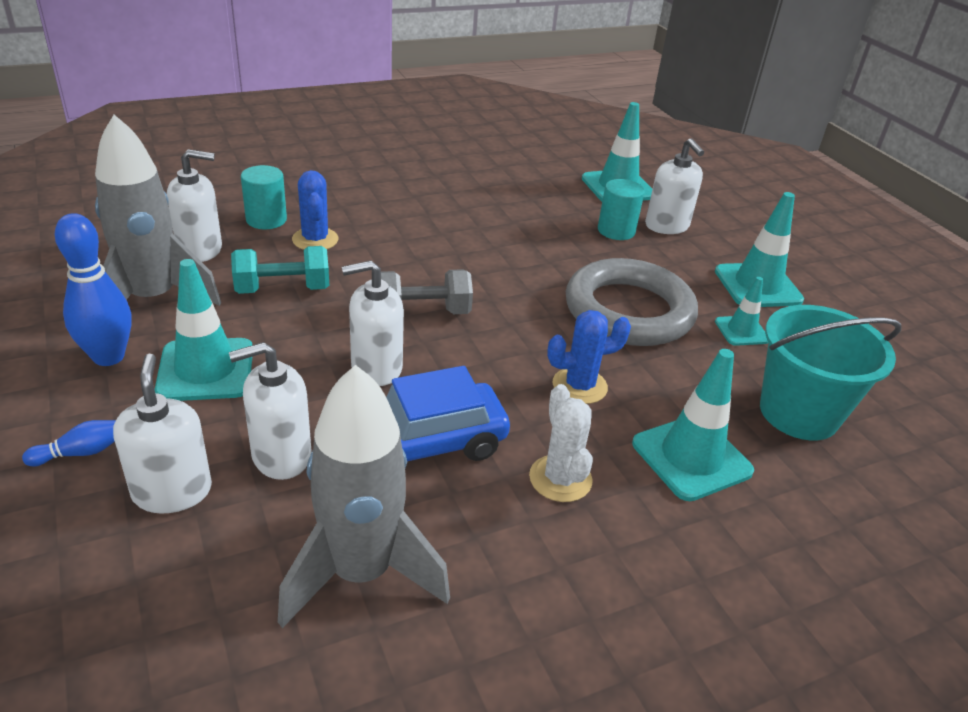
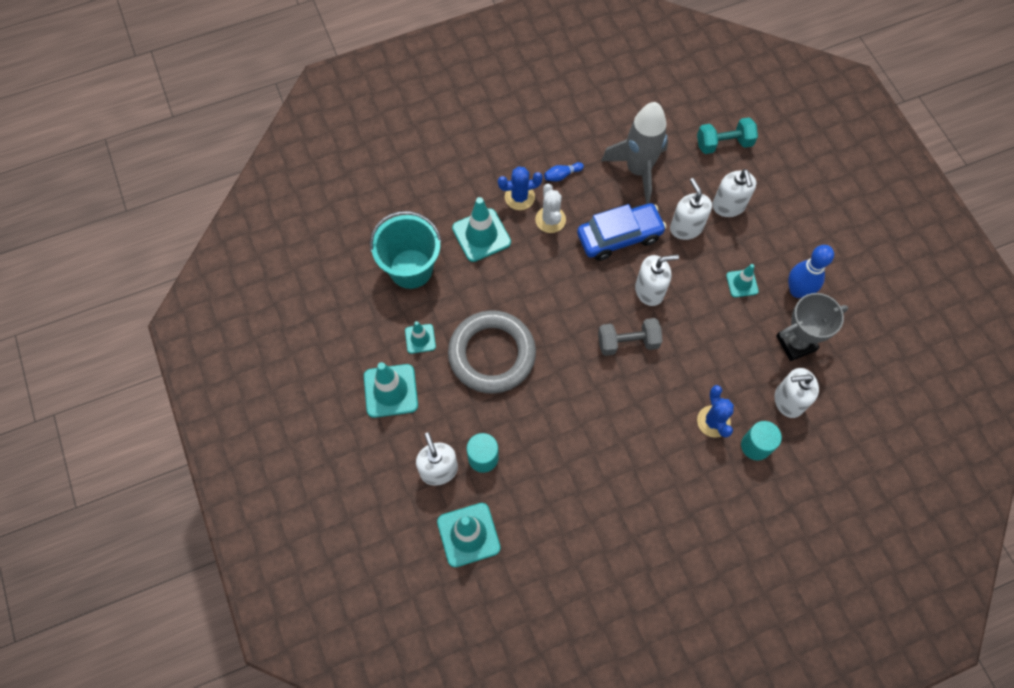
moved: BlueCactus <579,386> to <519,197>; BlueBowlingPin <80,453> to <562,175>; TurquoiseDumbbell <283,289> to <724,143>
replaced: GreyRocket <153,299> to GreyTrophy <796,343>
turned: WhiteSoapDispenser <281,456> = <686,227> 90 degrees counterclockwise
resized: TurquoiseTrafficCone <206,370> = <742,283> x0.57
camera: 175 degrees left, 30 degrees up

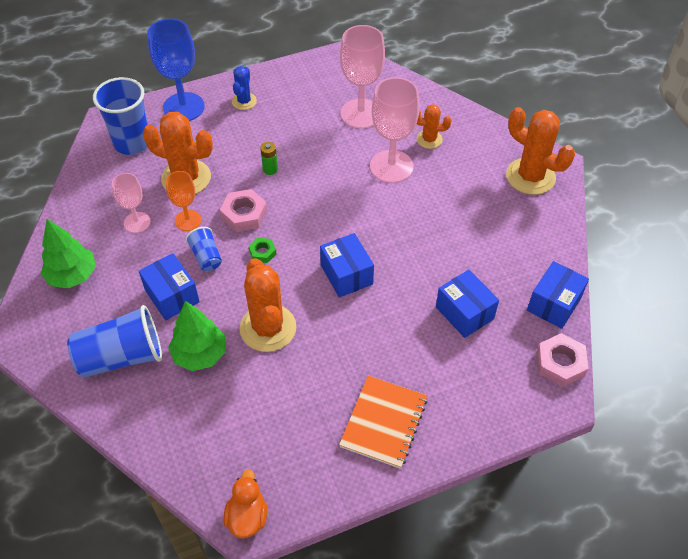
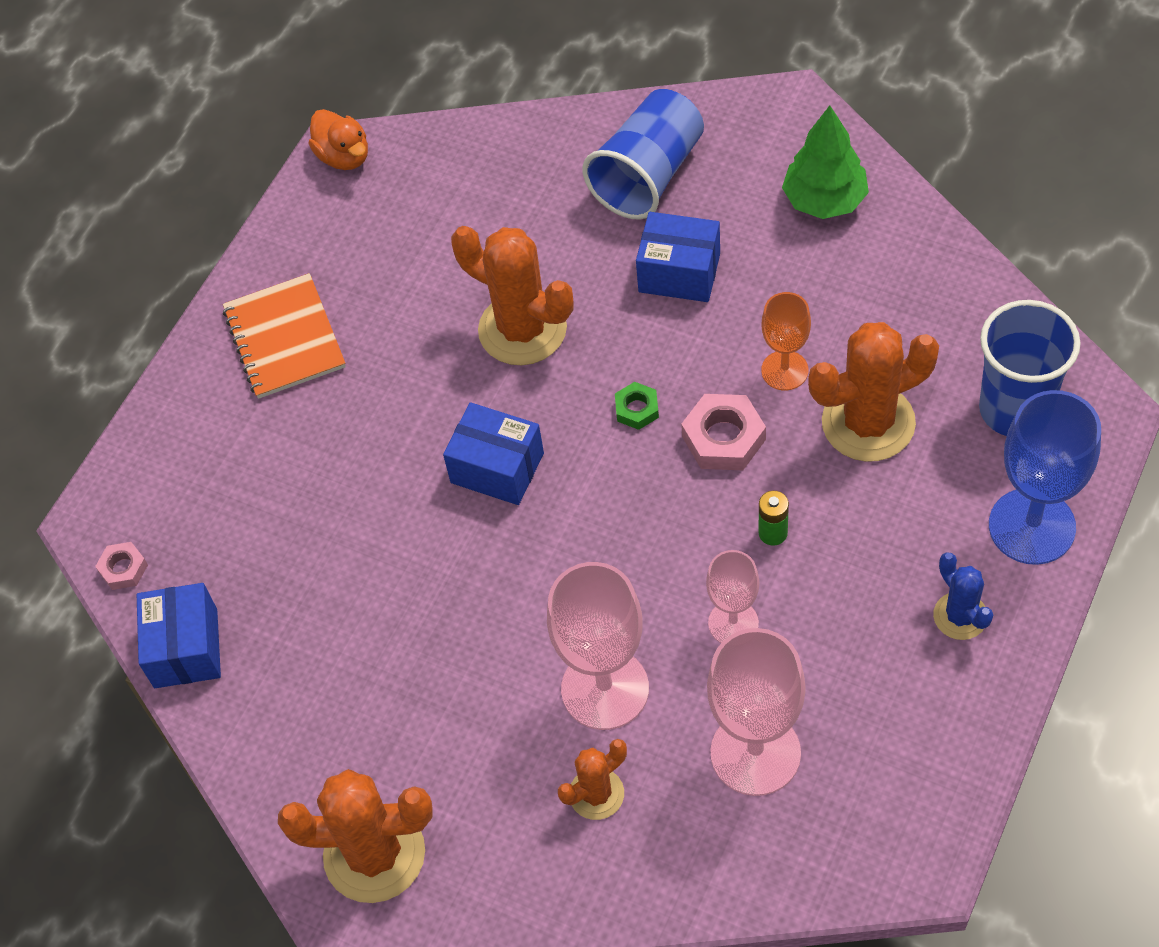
removed: GreenTree <200,354>; BlueCup <206,257>; BlueBox <464,313>
moved: PinkGoblet <137,222> to <733,623>
resized: PinkNut <560,363> = <123,569> x0.58
camera: 145 degrees right, 5 degrees up

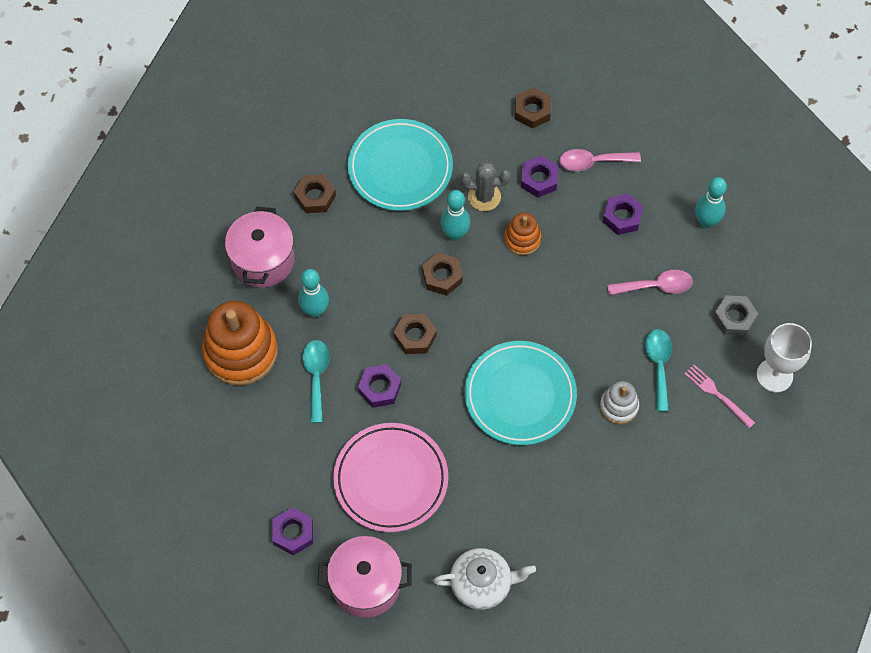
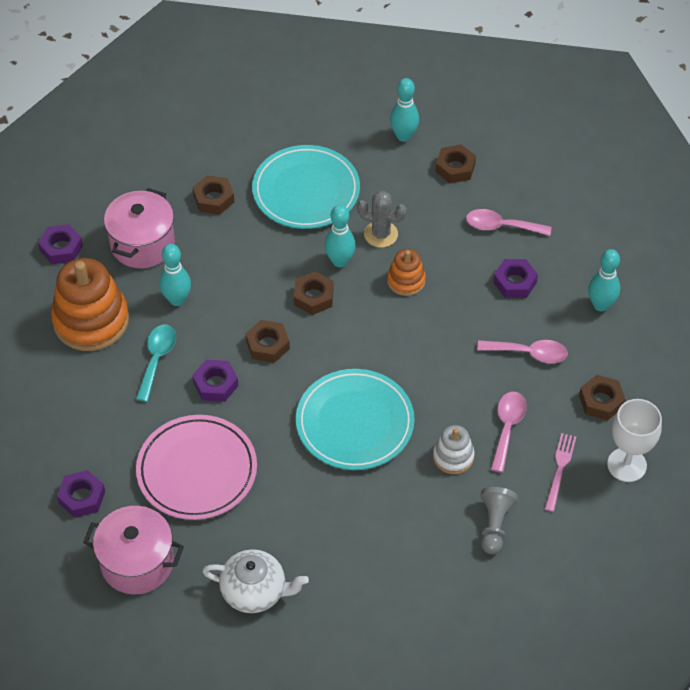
added: TurquoiseBowlingPin <403,136>; GreyPawn <494,525>
moved: PurpleNut <539,179> to <61,248>
recoloured: TurquoiseSpoon <658,365> to PinkSpoon <507,428>; GreyNut <734,318> to BrownNut <601,401>
turned: PinkFork <717,394> = <560,469> 45 degrees clockwise
camera: 15 degrees right, 10 degrees down

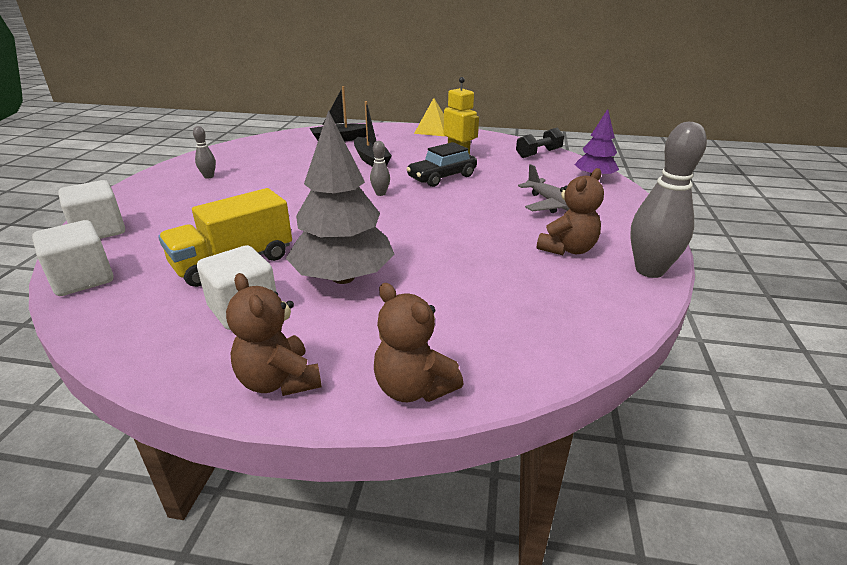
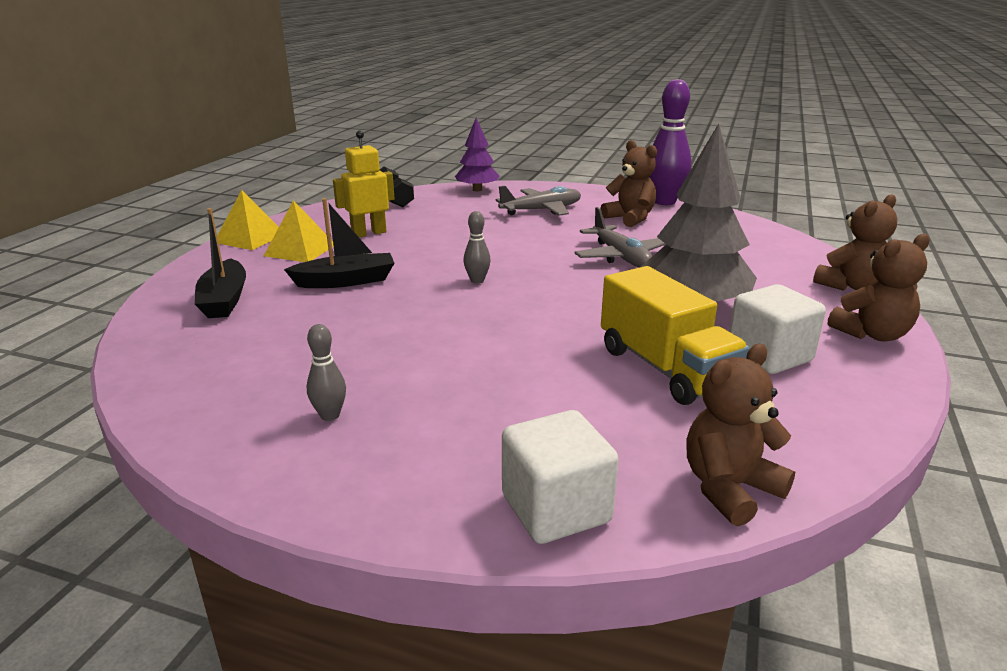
removed: BlackCar <442,177>
added: YellowPyramid <300,250>; GreyPlane <621,257>
replaced: WhiteCube <82,279> to BrownTeddyBear <729,488>
recoloured: GreyBowlingPin <649,270> to PurpleBowlingPin <664,202>
camera: 80 degrees left, 5 degrees down

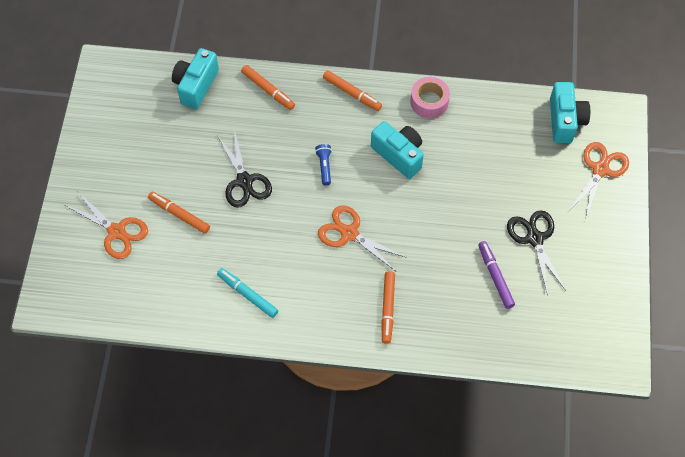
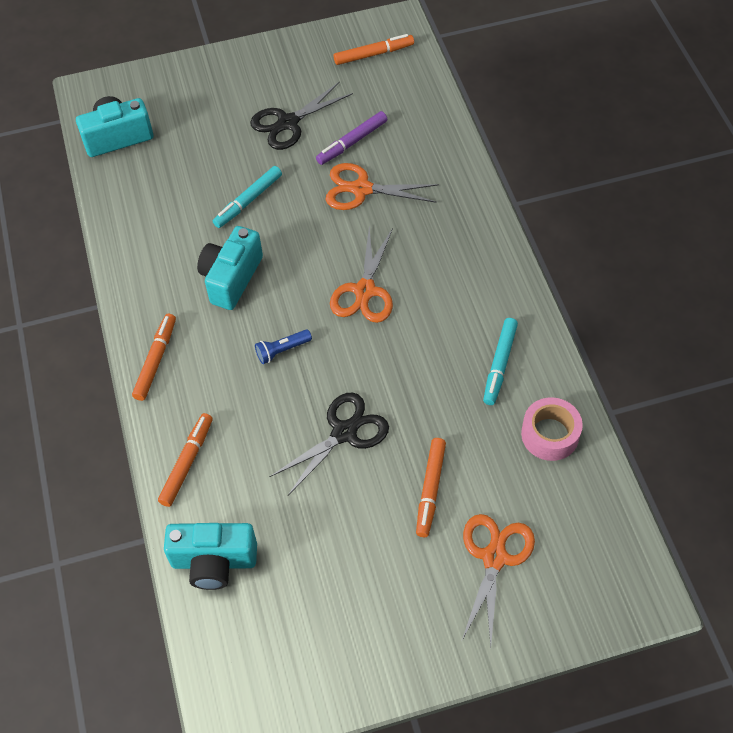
added: TurquoiseMarker <248,201>
moved: OrangeScissors <600,169> to <361,189>; OrangeMarker <387,309> to <374,54>; PinkTape <429,102> to <550,434>
camera: 110 degrees left, 5 degrees down

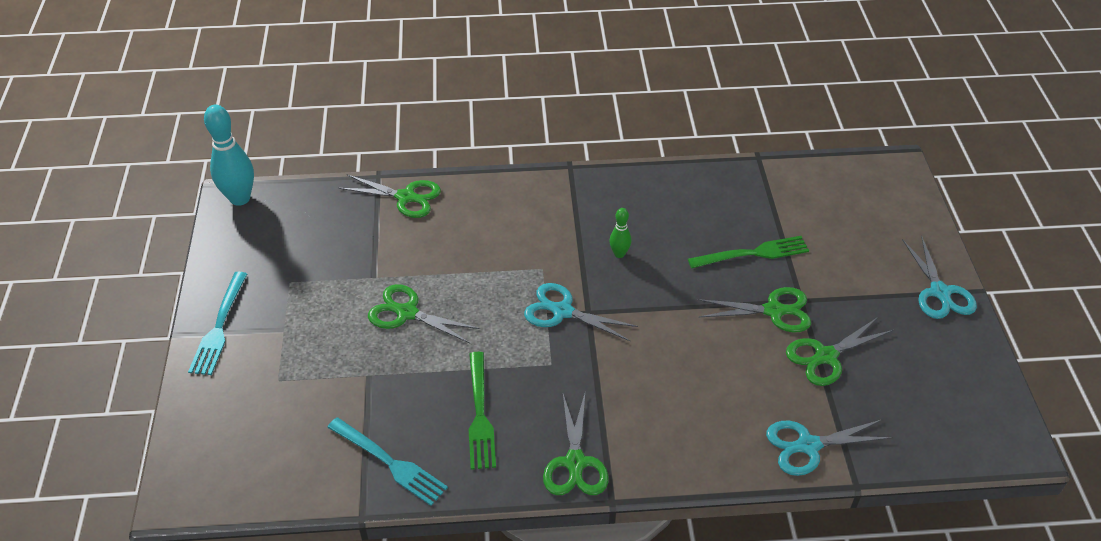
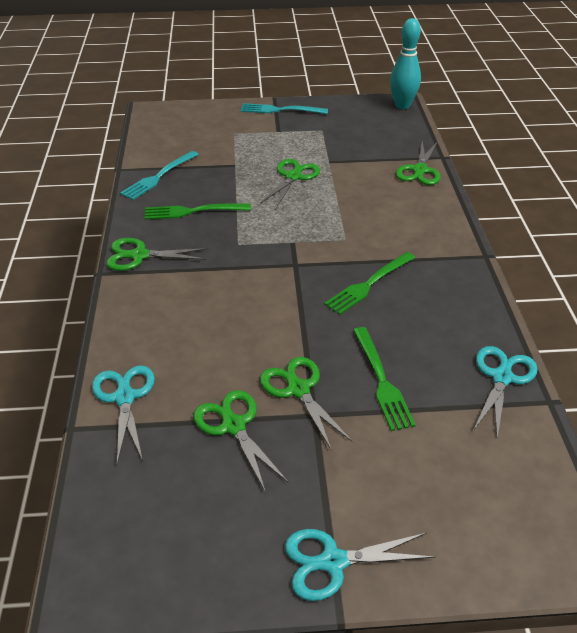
moved: TurquoiseScissors <562,311> to <502,378>
replaced: GreenBowlingPin <619,254> to GreenFork <369,284>
turned: GreenScissors <773,311> = <298,390> 150 degrees clockwise
camera: 90 degrees right, 5 degrees down

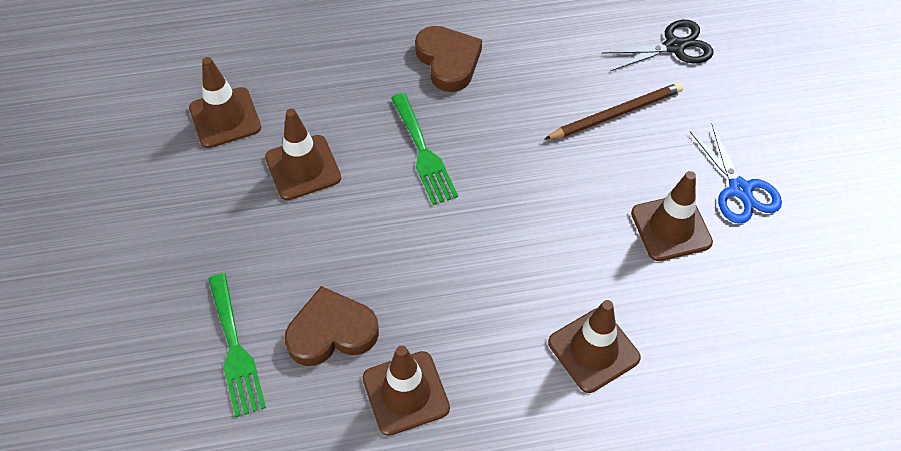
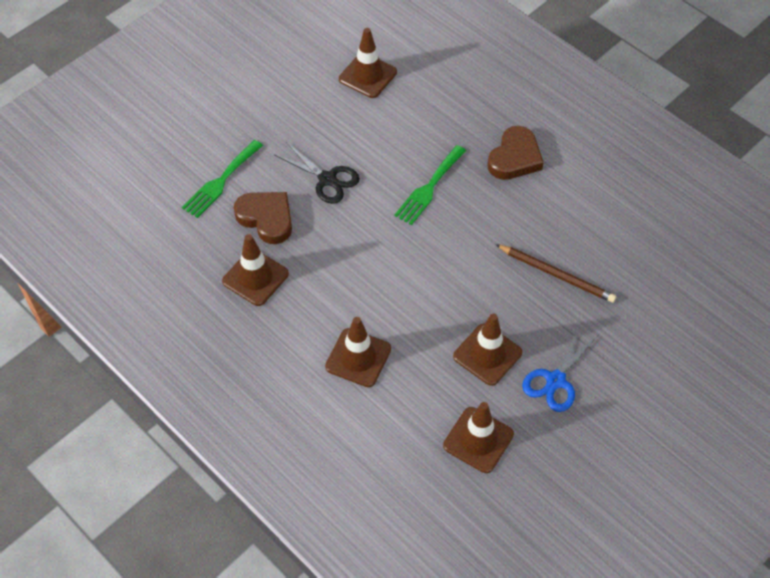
moved: BlackScissors <674,46> to <327,179>; BrownTrafficCone <303,168> to <478,440>
camera: 55 degrees right, 0 degrees up

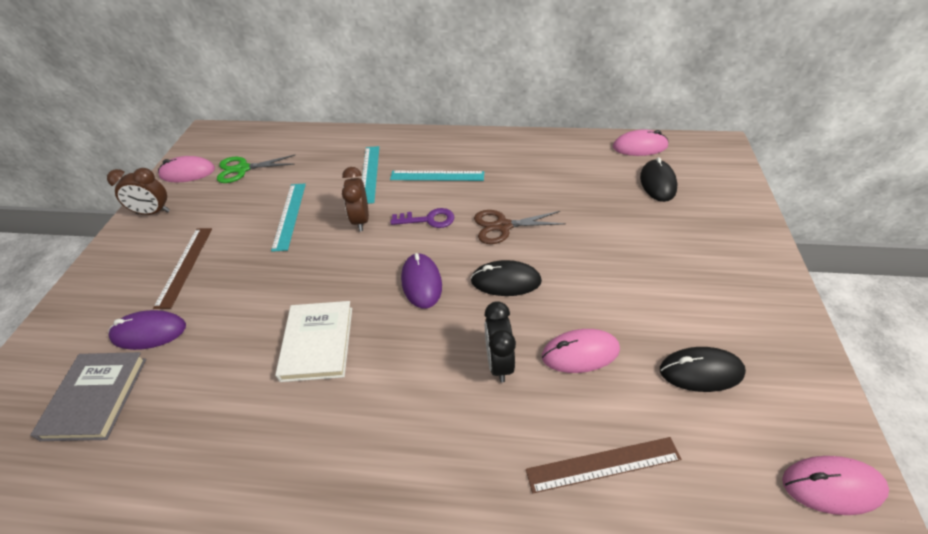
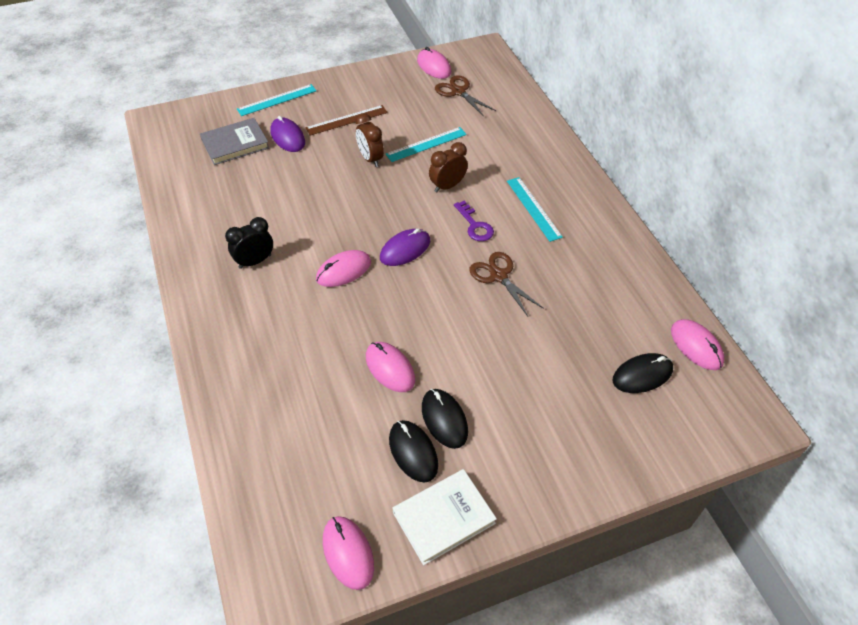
removed: BrownRuler <603,464>
added: PinkMouse <343,270>
moved: BlackClock <499,363> to <255,261>; TurquoiseRuler <369,174> to <277,100>; BrownClock <153,212> to <370,159>; WhiteBook <317,343> to <443,518>; BlackMouse <506,281> to <444,419>
recoloured: GreenScissors <243,169> to BrownScissors <458,92>
camera: 60 degrees right, 5 degrees up

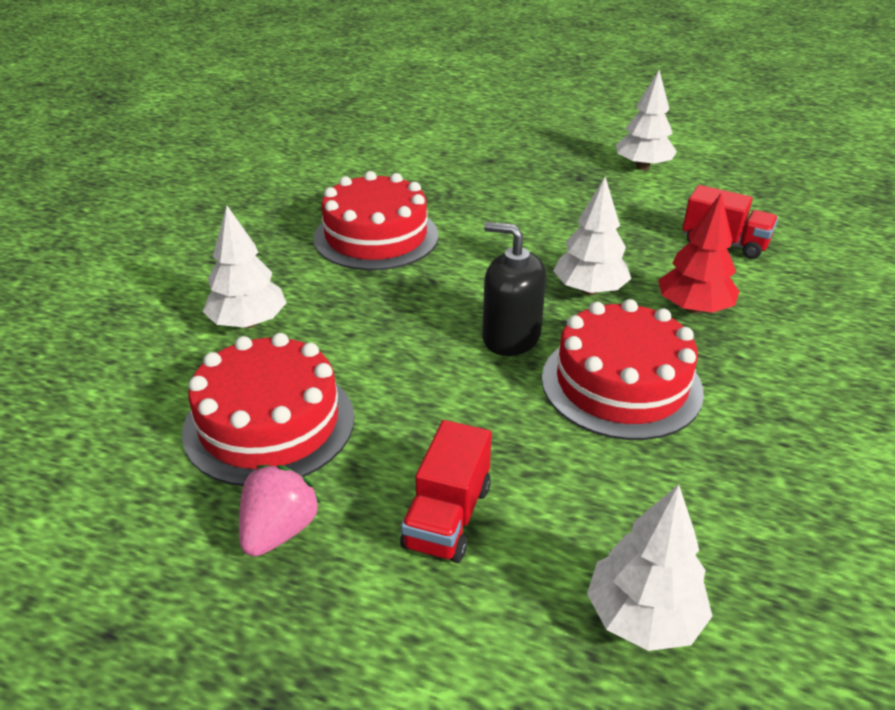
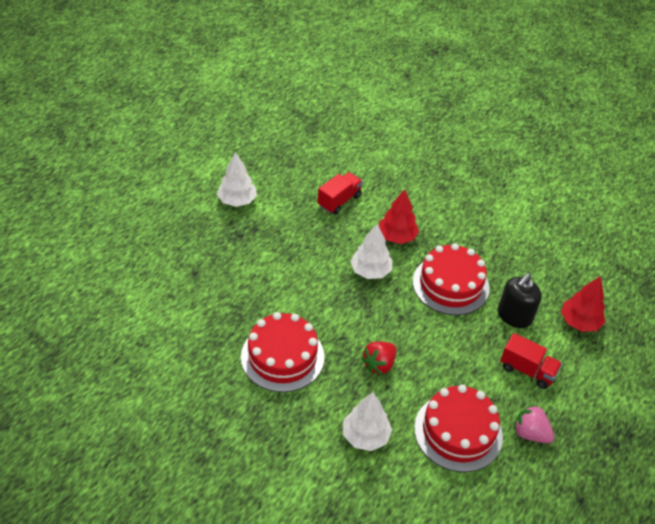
added: RedStrawberry <379,364>
moved: BlackSoapDispenser <511,337> to <514,316>
recoloured: WhiteTree <643,617> to RedTree <579,322>
camera: 80 degrees left, 10 degrees up

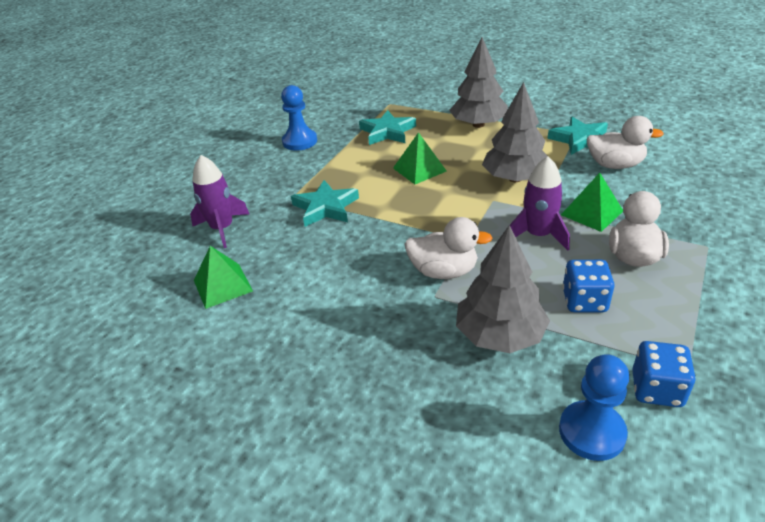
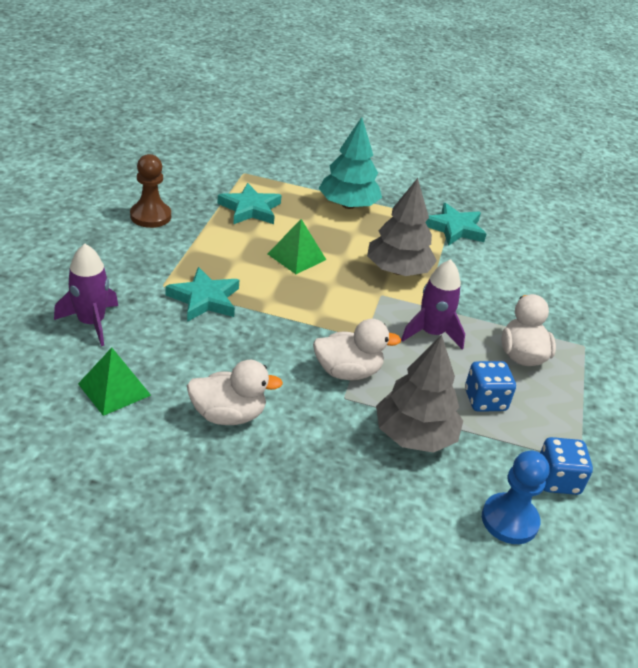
removed: GreenPyramid <591,212>
moved: WhiteDuck <615,165> to <228,415>
recoloured: BluePawn <300,141> to BrownPawn <150,216>; GreyTree <478,124> to TurquoiseTree <348,205>
camera: 20 degrees left, 0 degrees up

